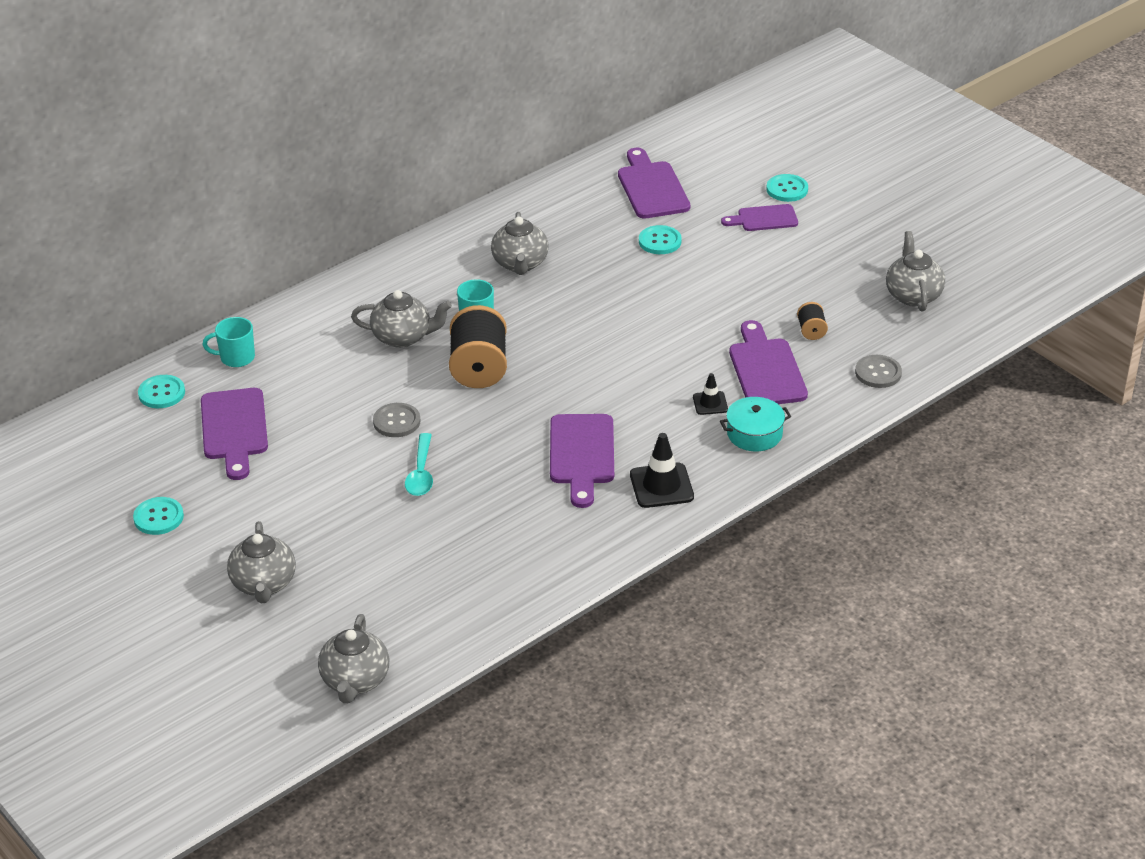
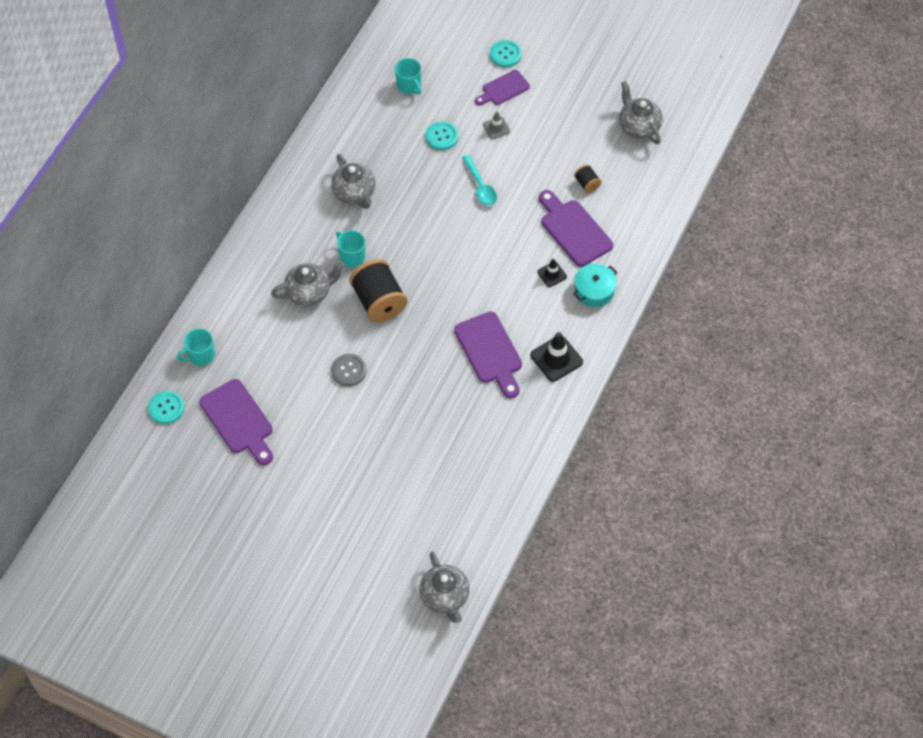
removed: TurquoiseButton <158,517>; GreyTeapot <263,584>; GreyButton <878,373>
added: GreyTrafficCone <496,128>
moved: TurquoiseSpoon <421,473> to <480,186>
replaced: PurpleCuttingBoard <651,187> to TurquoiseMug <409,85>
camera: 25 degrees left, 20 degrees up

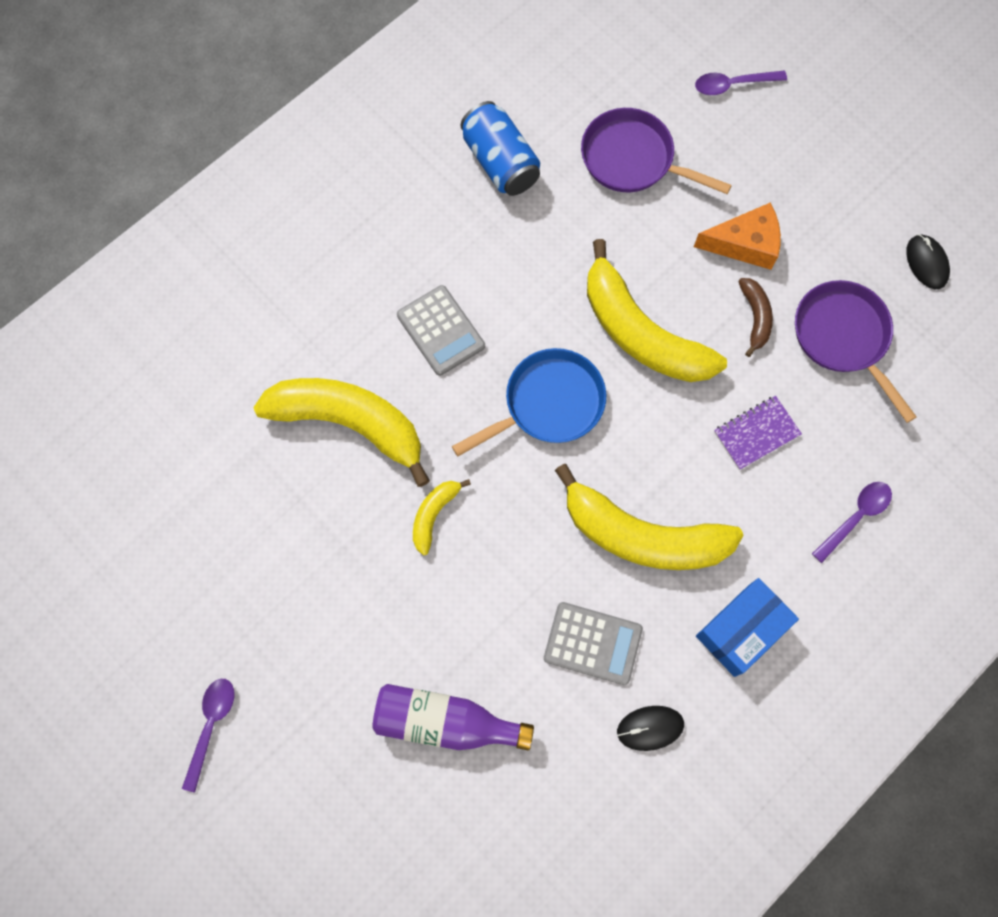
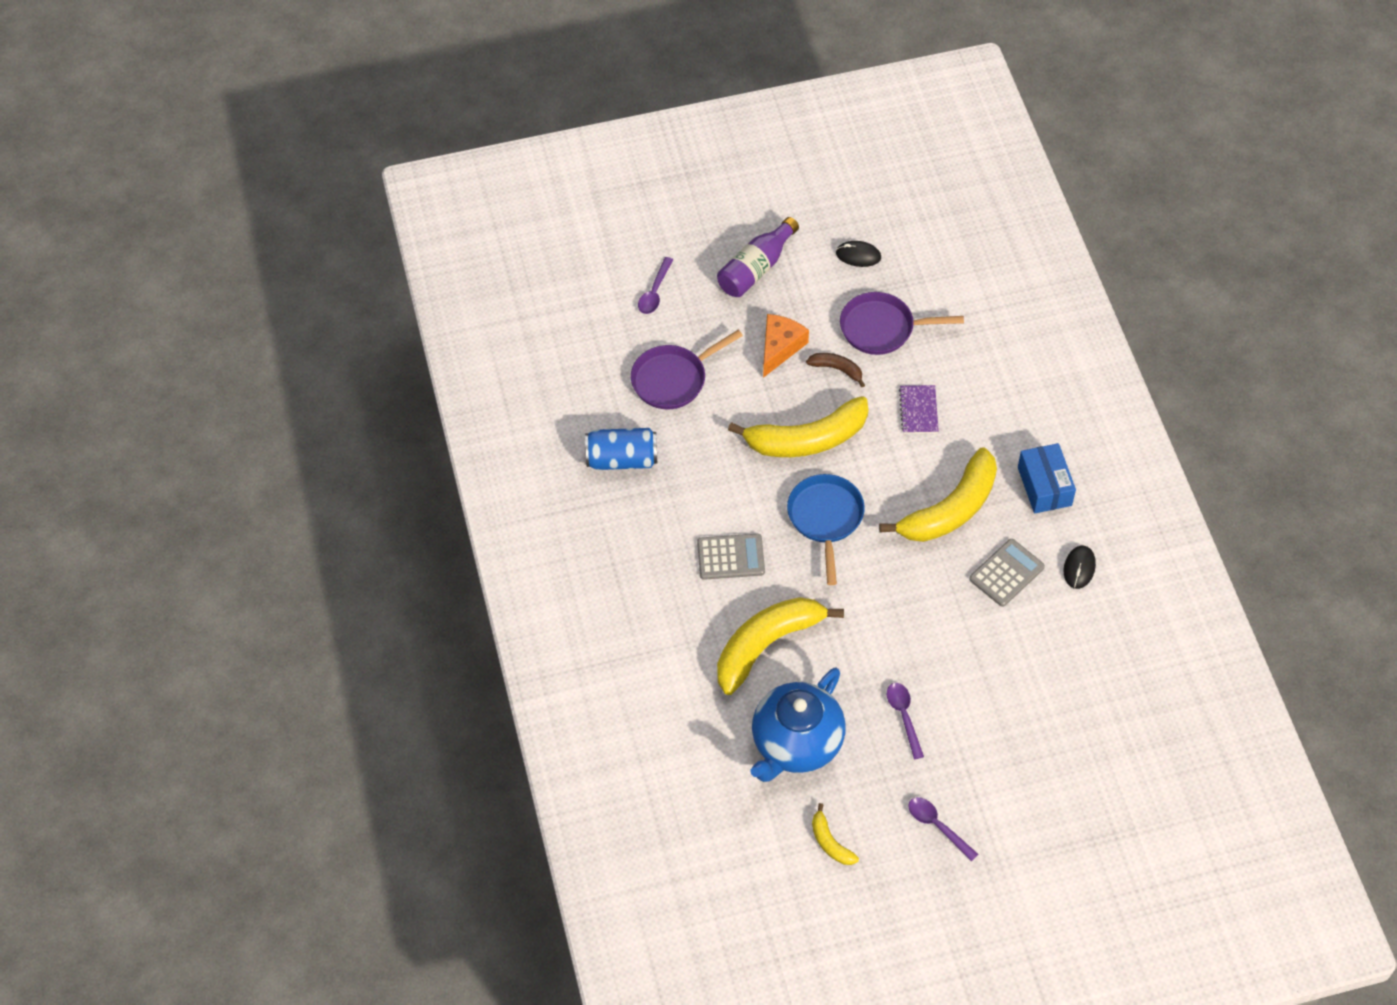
added: BlueTeapot <796,743>
moved: PurpleBottle <445,722> to <756,268>; YellowBanana <434,515> to <830,842>; PurpleSpoon <855,517> to <904,716>
camera: 60 degrees left, 15 degrees down

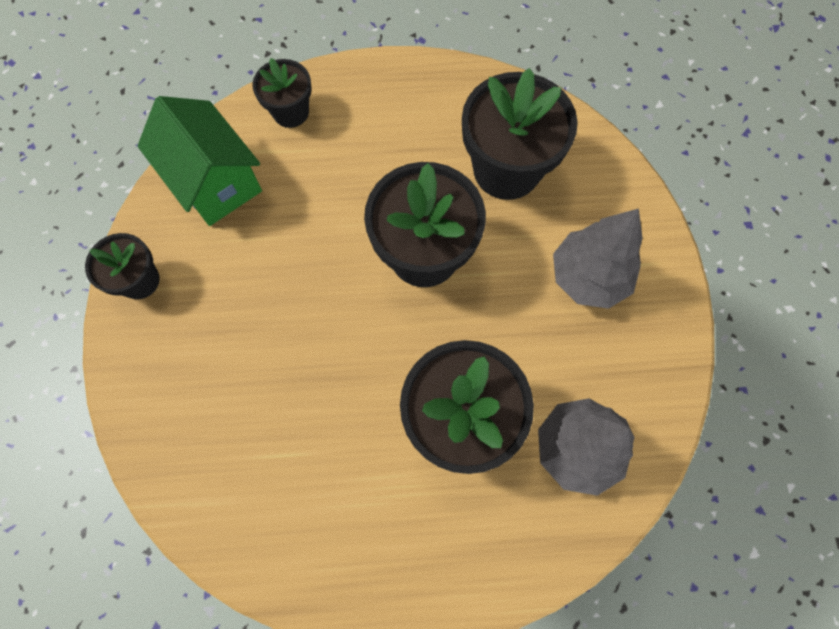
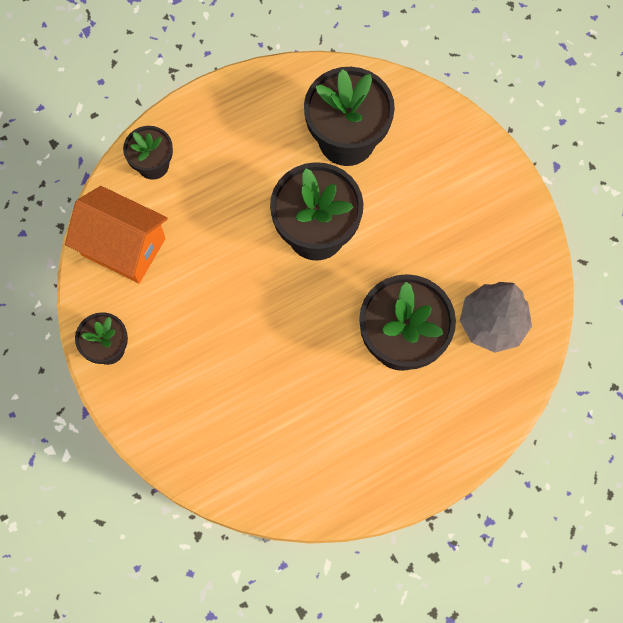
removed: GreyTree <588,277>
recoloured: GreenHouse <215,181> to OrangeHouse <123,247>
camera: 25 degrees left, 0 degrees up

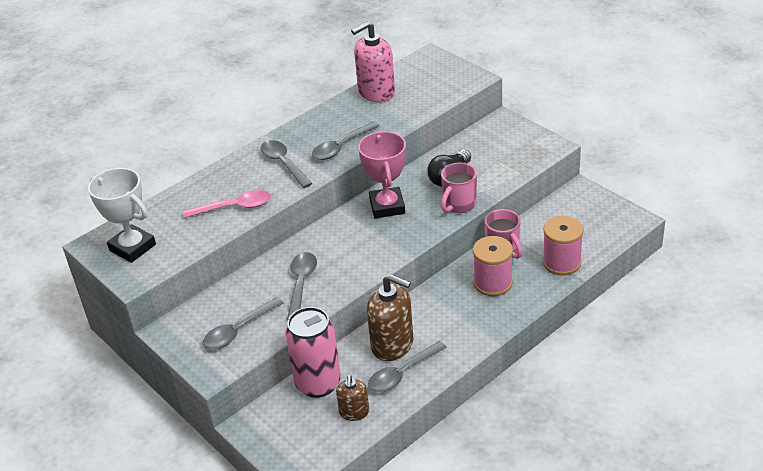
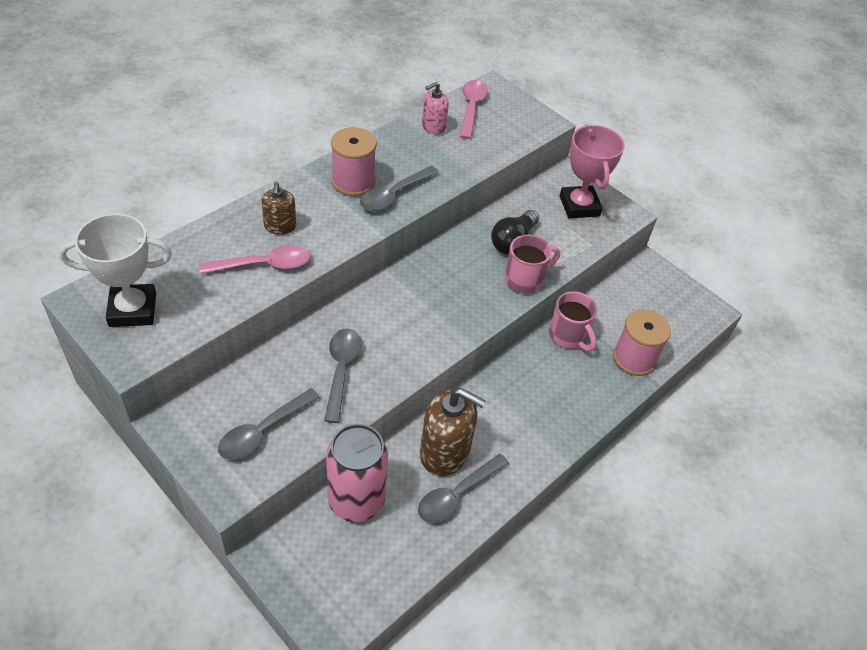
removed: GreySpoon <283,164>
added: PinkSpoon <471,108>
moved: BrownSoapDispenser <354,412> to <280,226>; PinkSpool <493,283> to <353,182>; PinkTrophy <387,206> to <579,206>
turned: WhiteTrophy <132,247> = <133,310> 45 degrees counterclockwise; PinkMug <458,205> = <525,280> 150 degrees counterclockwise
resized: PinkSoapDispenser <376,92> = <433,127> x0.56
camera: 10 degrees left, 10 degrees up

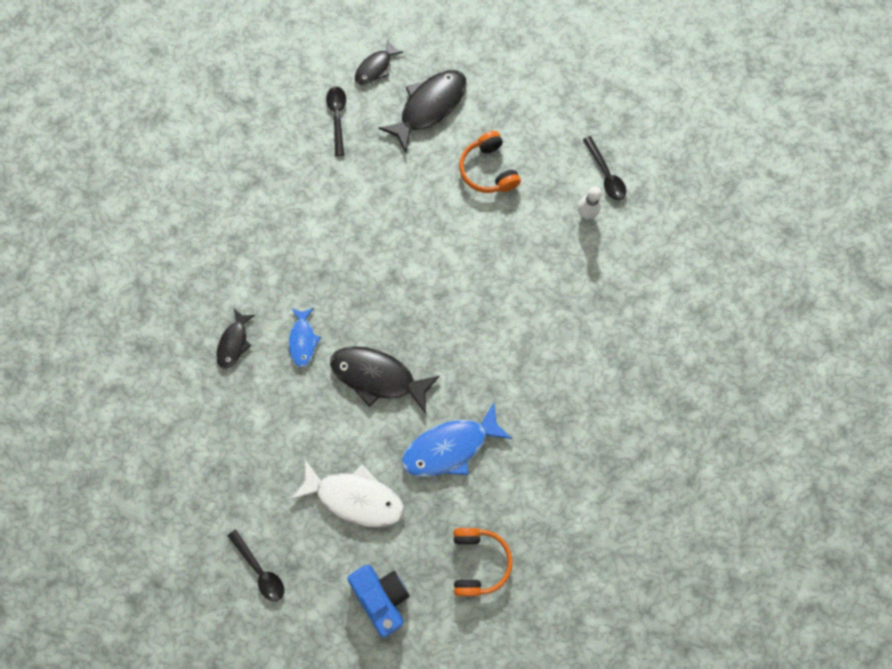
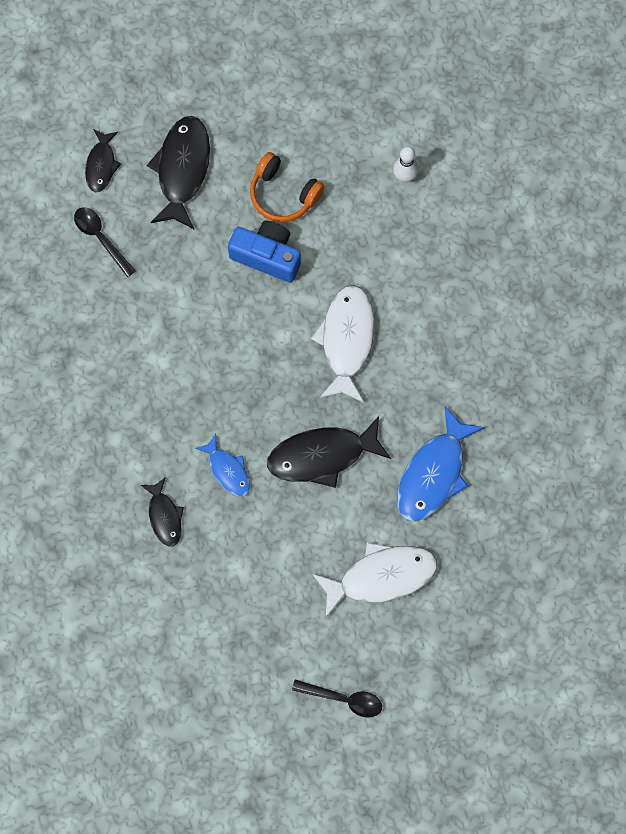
removed: OrangeHeadphones <478,561>; BlackSpoon <606,175>
added: WhiteFish <346,340>
moved: BlueCamera <382,596> to <267,256>
camera: 35 degrees left, 0 degrees up

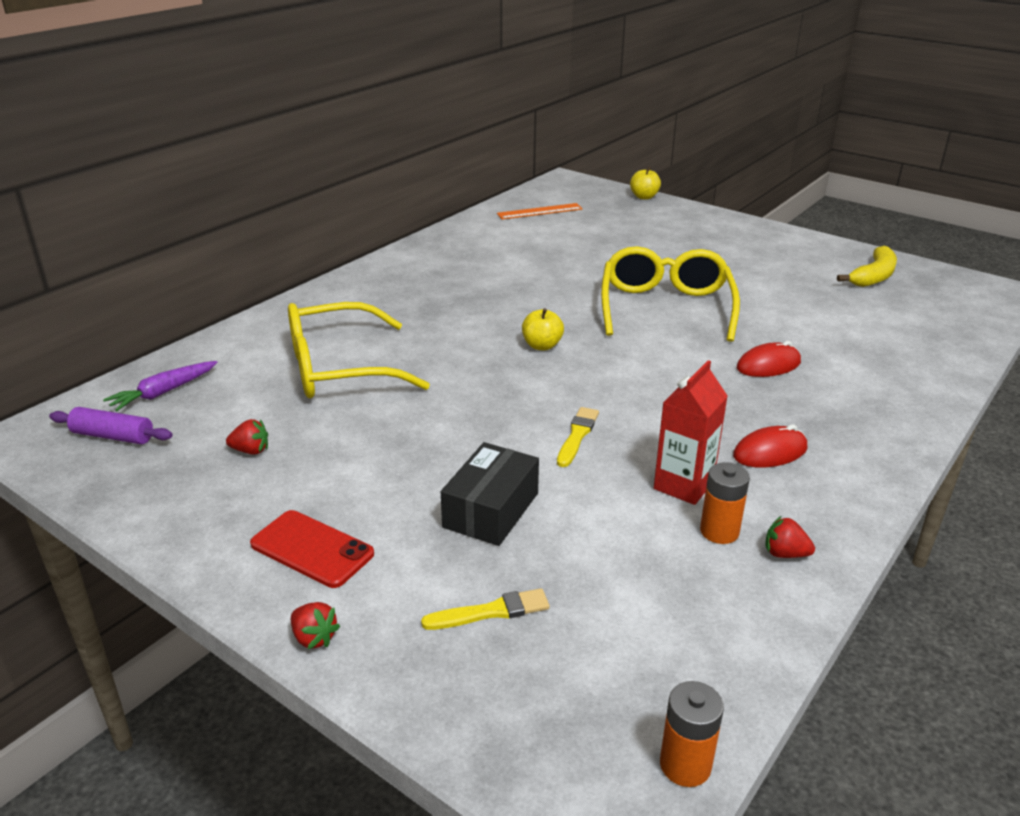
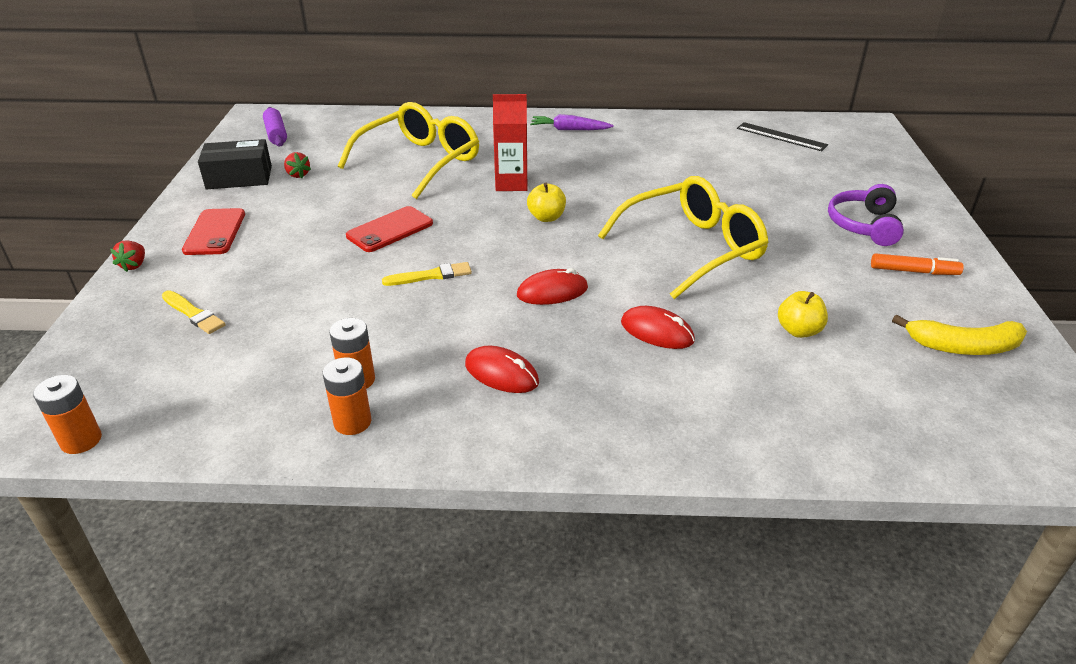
added: RedPhone <390,230>; RedMouse <552,292>; PurpleHeadphones <864,225>; OrangeMarker <913,271>
moved: BlackBox <491,510> to <239,177>; RedCarton <683,485> to <511,183>; PurpleCarrot <163,392> to <569,129>; YellowApple <644,197> to <798,331>
replaced: RedStrawberry <785,554> to OrangeBattery <352,422>
recoloured: OrangeRuler <539,211> to BlackRuler <781,137>
turned: YellowGlasses <338,369> = <420,161> 90 degrees clockwise
camera: 55 degrees right, 5 degrees up

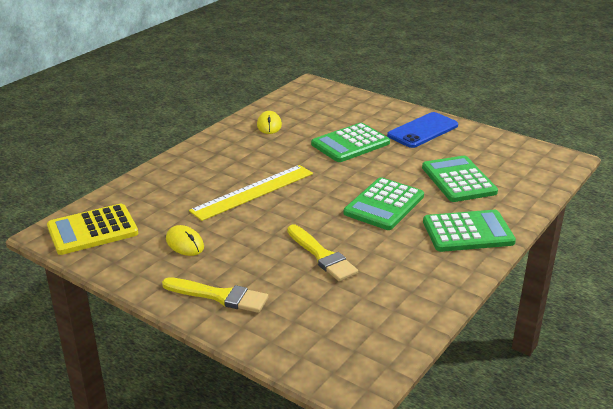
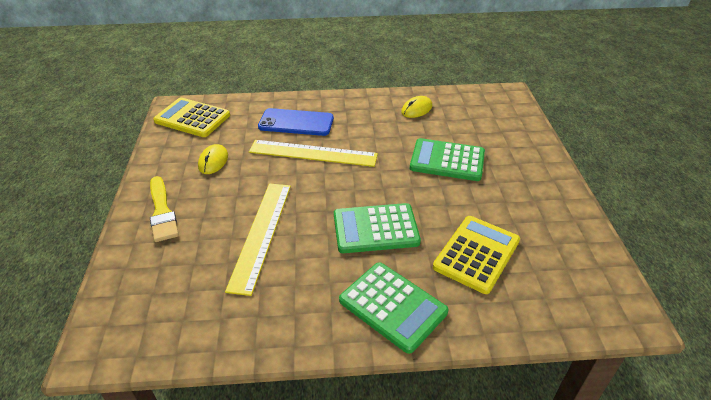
moved: BluePhone <423,130> to <296,123>
replaced: YellowBrush <322,256> to YellowRuler <261,234>
recoloured: GreenCalculator <458,180> to YellowCalculator <476,254>
camera: 50 degrees right, 10 degrees up

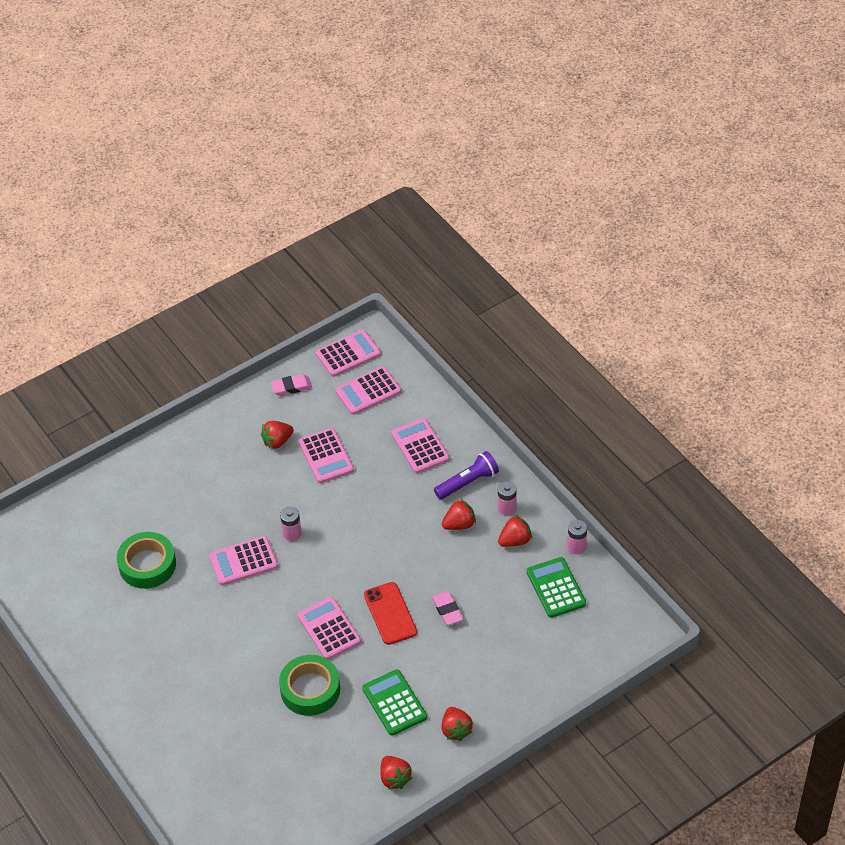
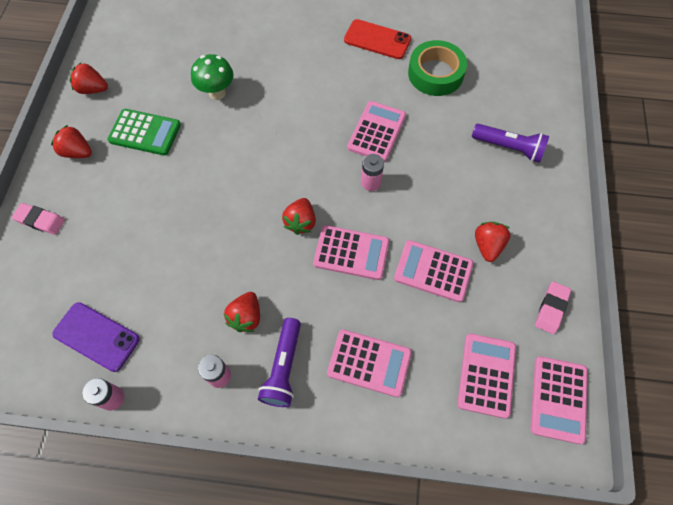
added: PurpleFlashlight <509,148>
moved: PinkEraser <447,610> to <40,220>; RedStrawberry <515,541> to <300,222>; PinkCalculator <329,629> to <351,253>; RedPhone <390,613> to <377,40>
replaced: GreenCalculator <556,588> to PurplePhone <96,336>; GreenTape <310,689> to GreenMushroom <217,93>
camera: 130 degrees right, 15 degrees up

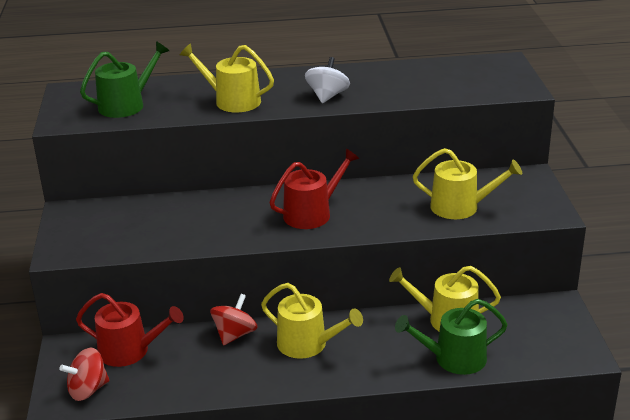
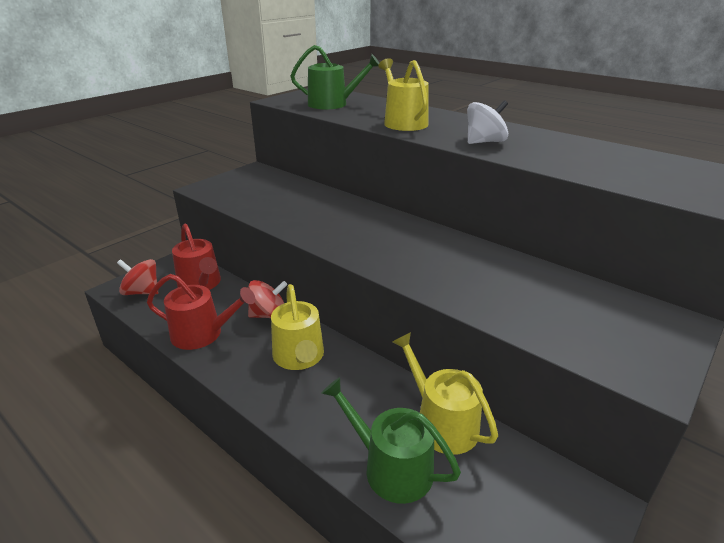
removed: YellowWateringCan <461,207>
moved: RedWateringCan <312,213> to <202,334>
camera: 45 degrees right, 0 degrees up

